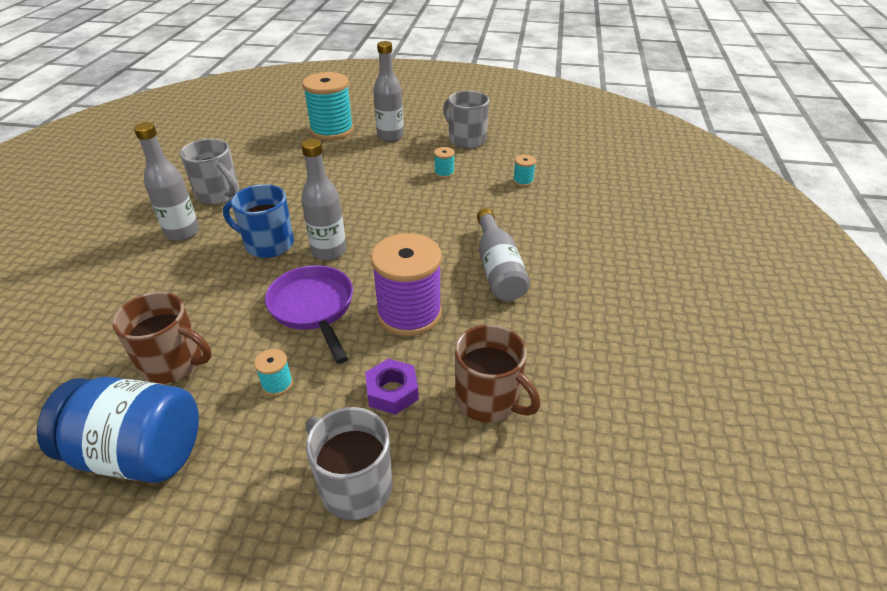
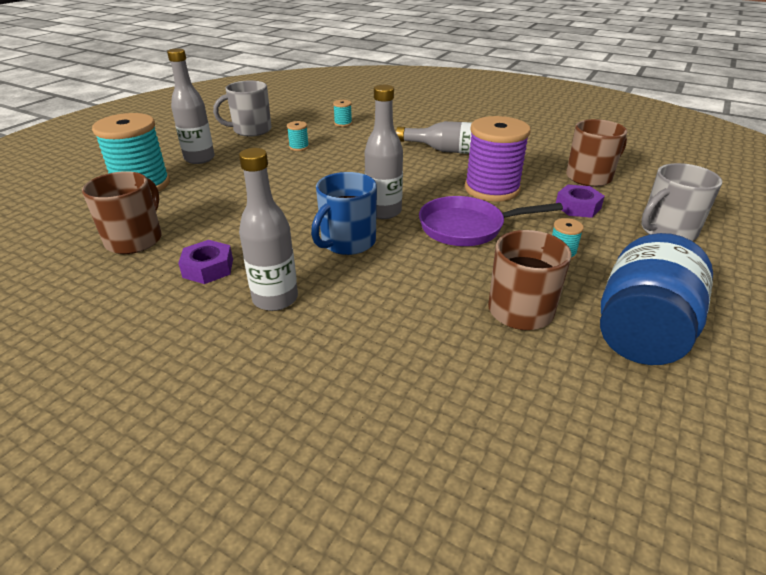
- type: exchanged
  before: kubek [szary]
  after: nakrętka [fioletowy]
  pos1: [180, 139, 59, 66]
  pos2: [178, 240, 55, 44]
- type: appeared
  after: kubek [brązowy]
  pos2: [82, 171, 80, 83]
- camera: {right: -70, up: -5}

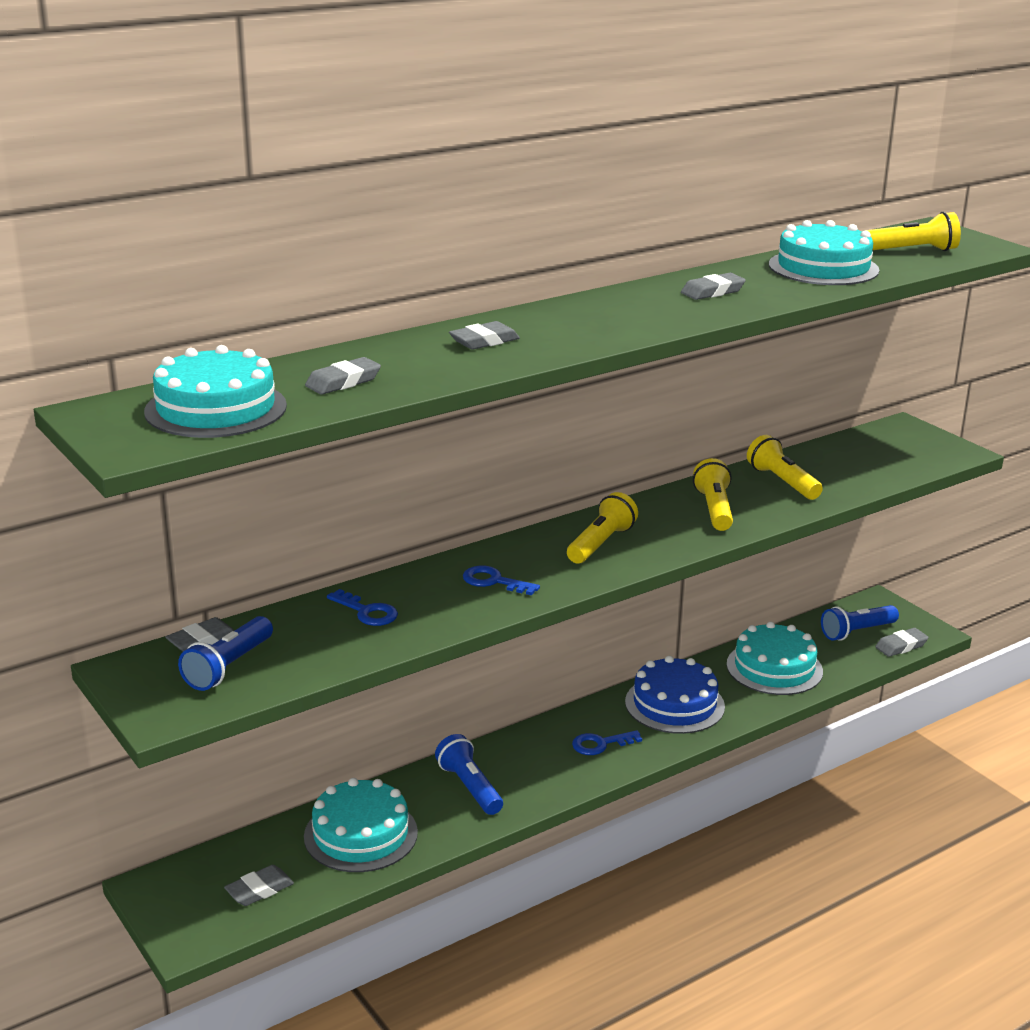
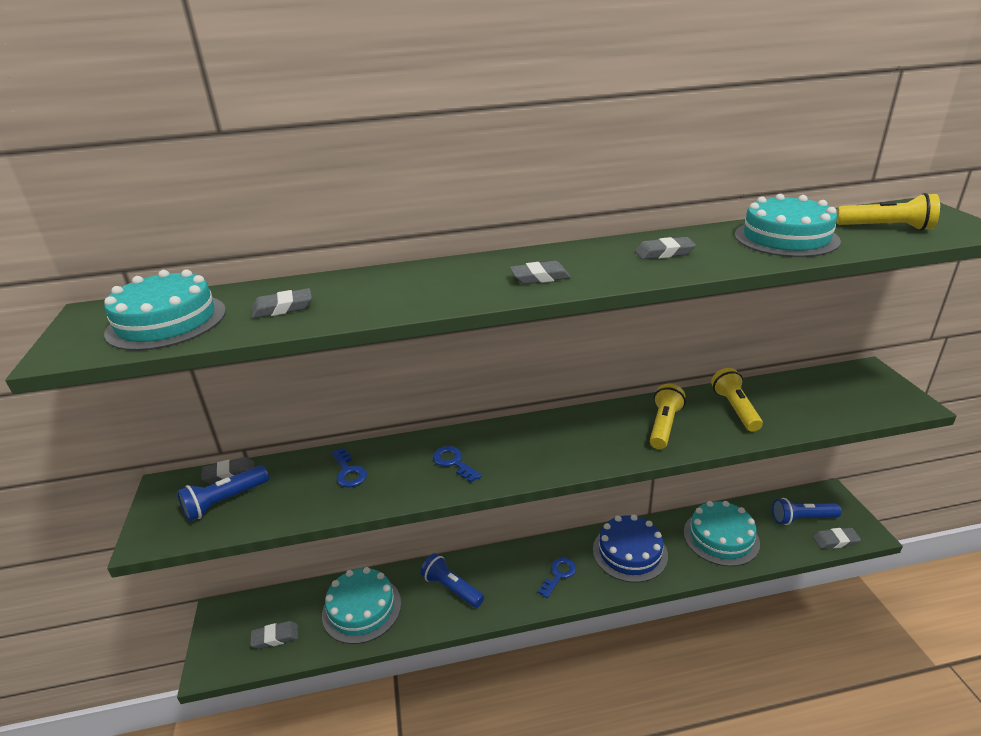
- type: relocated
  before: gumka do mazania [szary]
  pos1: [449, 321, 71, 29]
  pos2: [510, 261, 61, 23]
- type: missing
  before: latarka [żółty]
  pos1: [567, 492, 71, 72]
- type: spun
  before: klucz [niebieski]
  pos1: [572, 730, 70, 25]
  pos2: [538, 558, 38, 40]
  turn: 120
- type: spun
  before: latarka [niebieski]
  pos1: [435, 734, 68, 81]
  pos2: [420, 553, 64, 55]
  turn: -45
- camera: {right: 25, up: 5}

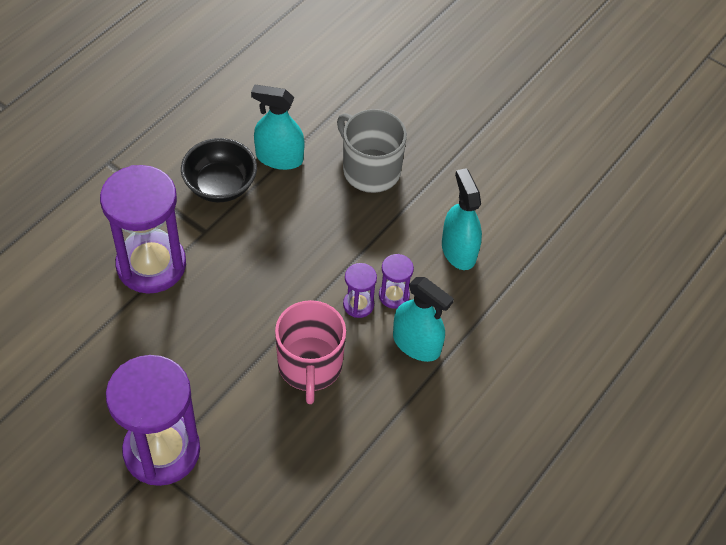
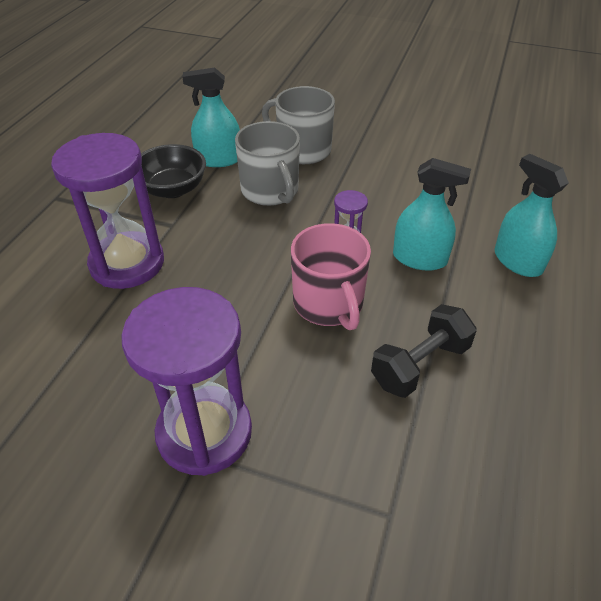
- type: relocated
  before: spryskiwacz [turkusowy]
  pos1: [442, 168, 40, 102]
  pos2: [495, 154, 74, 123]
- type: missing
  before: klepsydra [fioletowy]
  pos1: [379, 254, 35, 55]
- type: appeared
  after: kubek [szary]
  pos2: [235, 121, 65, 85]
- type: appeared
  after: hantel [czarny]
  pos2: [371, 304, 106, 94]
- camera: {right: -15, up: -10}

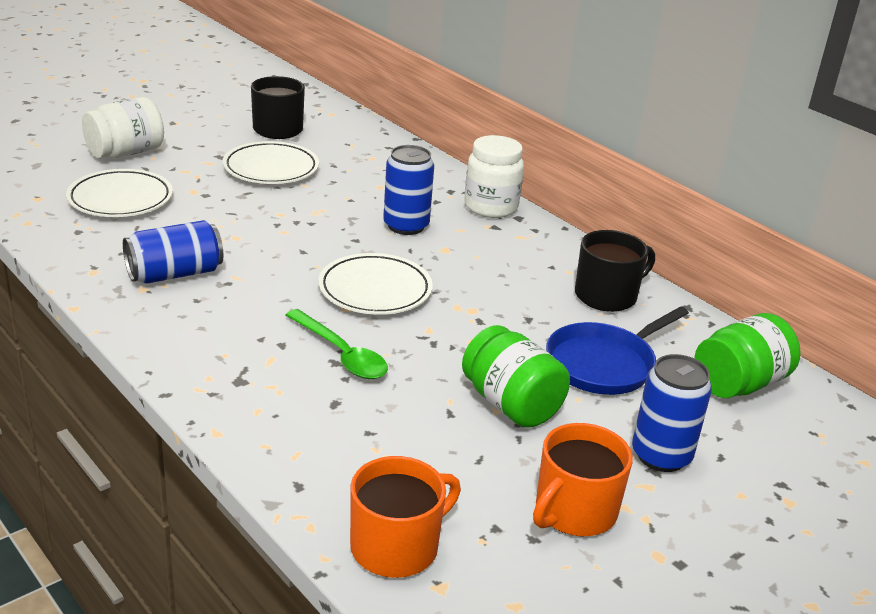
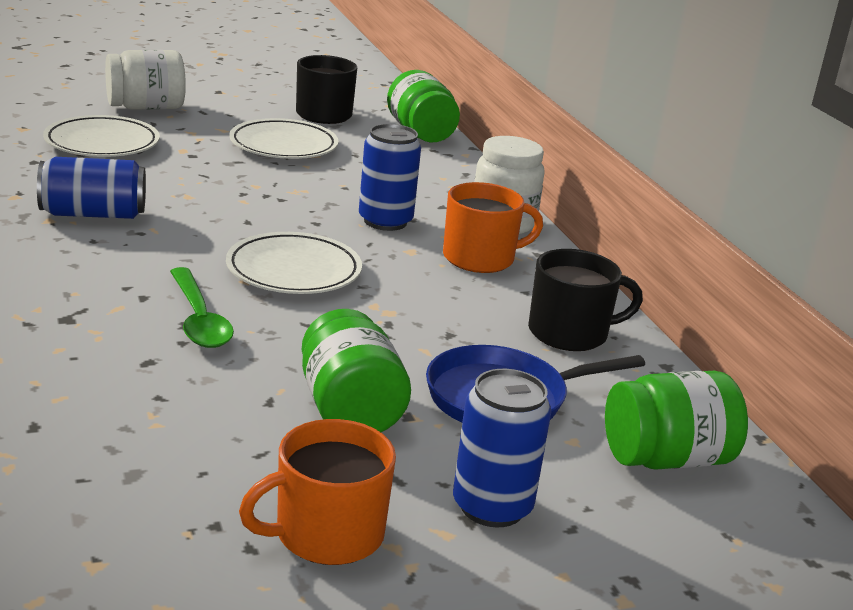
- type: relocated
  before: kubek [pomarańczowy]
  pos1: [350, 456, 111, 122]
  pos2: [443, 182, 100, 91]
- type: appeared
  after: słoik [zielony]
  pos2: [387, 70, 73, 73]
- camera: {right: 20, up: -5}

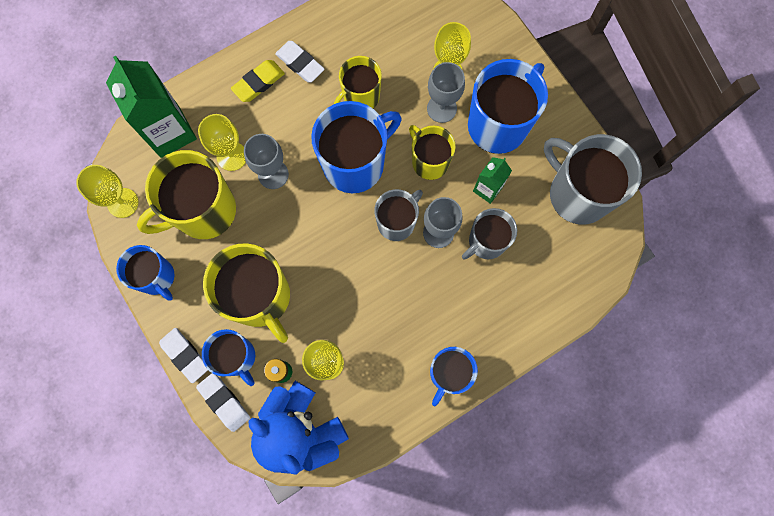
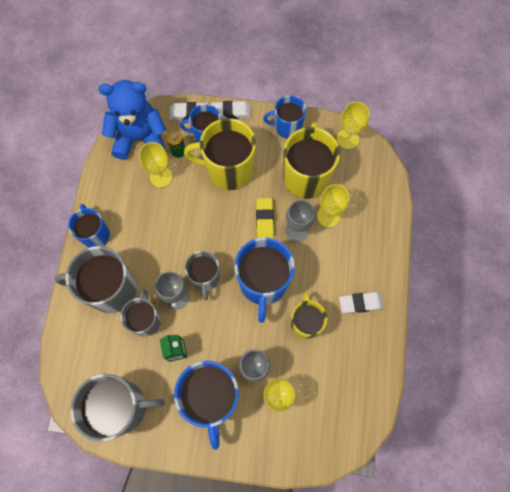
- type: missing
  before: karton mleka [zielony]
  pos1: [106, 56, 91, 102]
- type: relocated
  before: gumka do mazania [żółty]
  pos1: [231, 60, 54, 42]
  pos2: [256, 198, 18, 41]
- type: missing
  before: kubek [żółty]
  pos1: [409, 125, 47, 55]
- type: appeared
  after: kubek [szary]
  pos2: [54, 246, 83, 67]
- camera: {right: 130, up: -5}

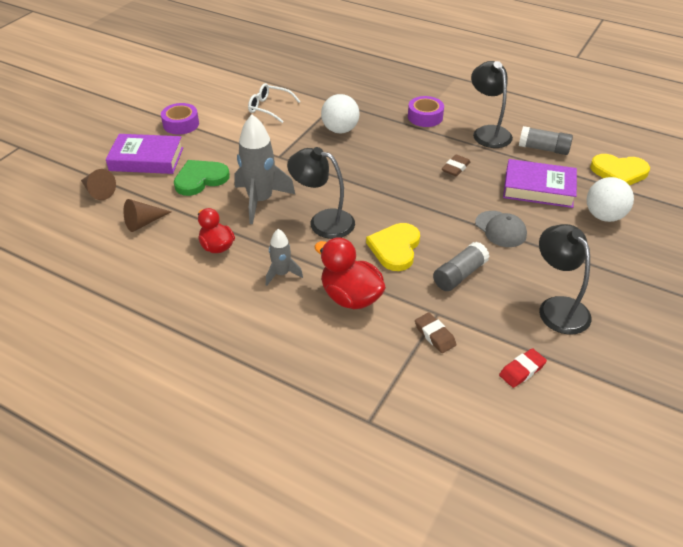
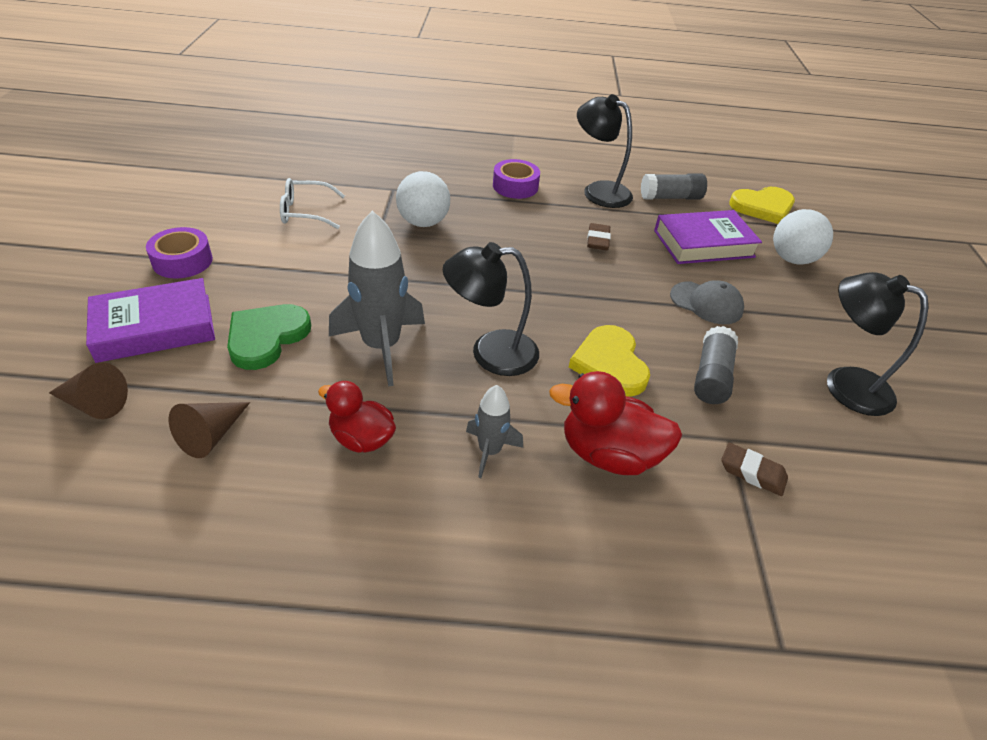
- type: missing
  before: gumka do mazania [czerwony]
  pos1: [499, 348, 48, 40]
- camera: {right: -30, up: 0}

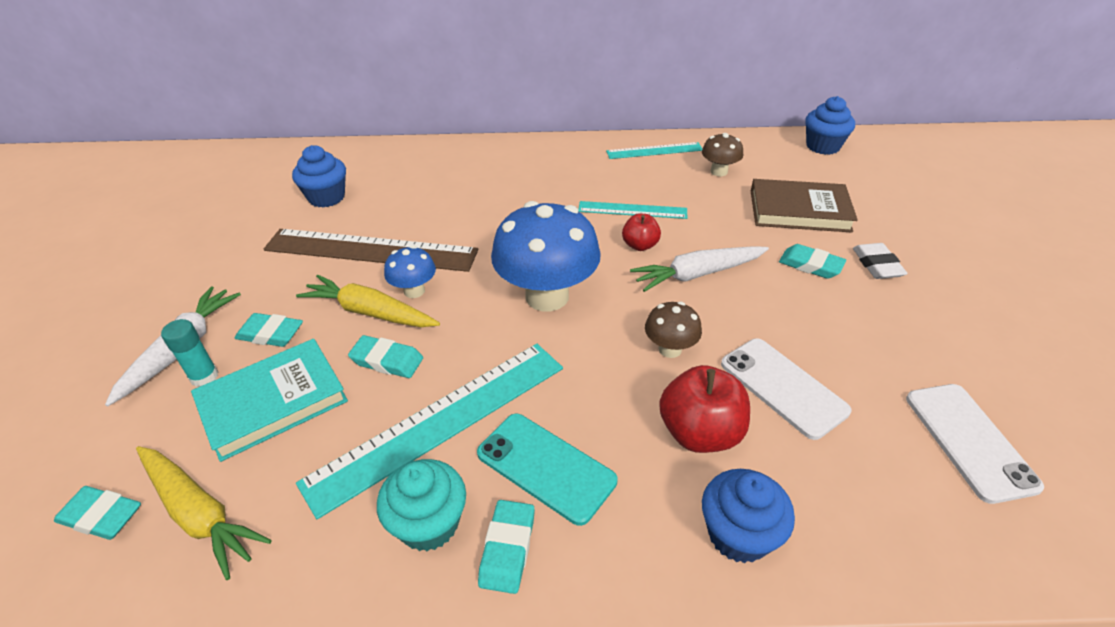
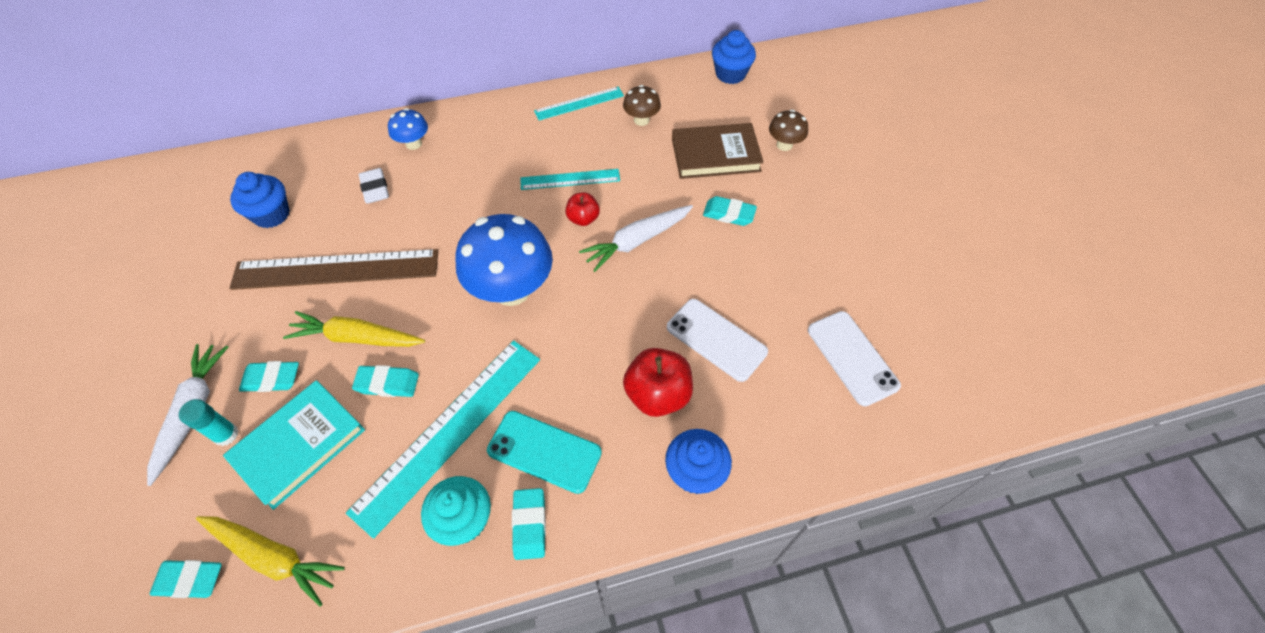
- type: relocated
  before: gumka do mazania [biały]
  pos1: [853, 243, 55, 36]
  pos2: [359, 168, 30, 36]
- type: relocated
  before: grzyb [niebieski]
  pos1: [384, 246, 52, 52]
  pos2: [388, 108, 40, 42]
- type: relocated
  before: grzyb [brązowy]
  pos1: [645, 302, 57, 56]
  pos2: [769, 109, 39, 42]
- camera: {right: -15, up: 15}

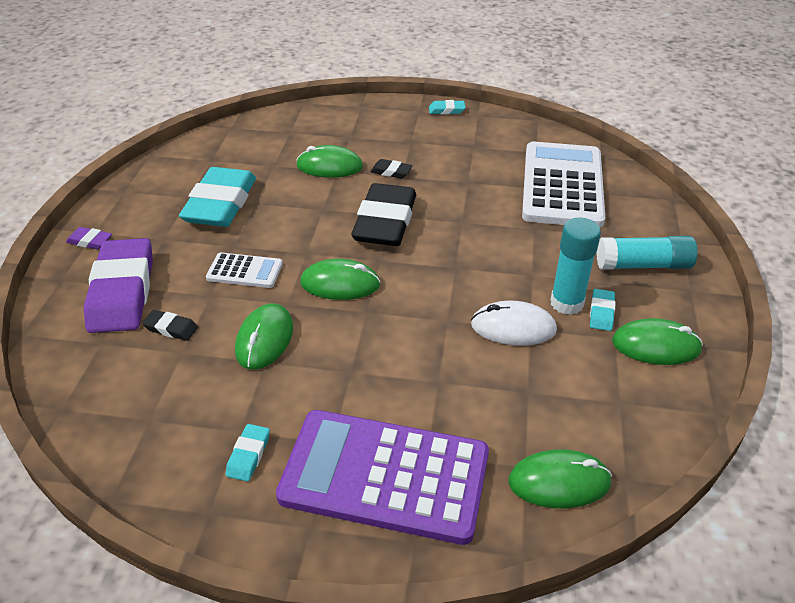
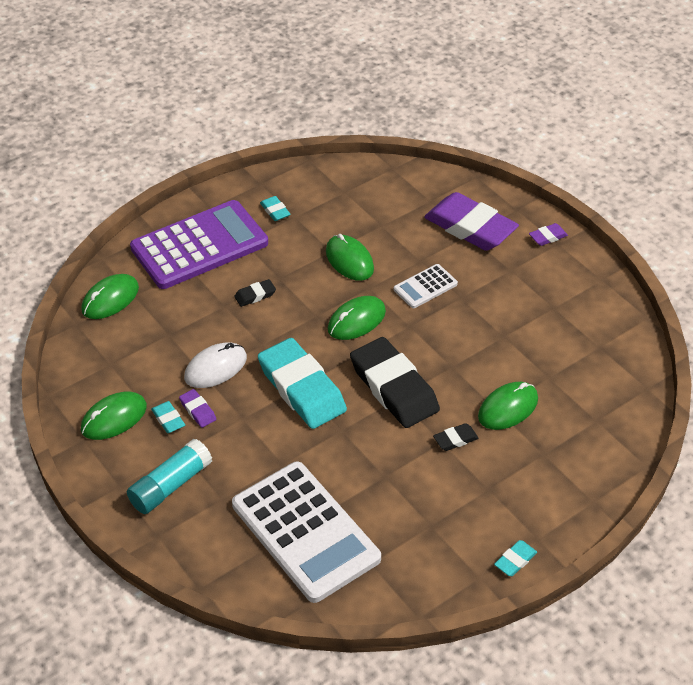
- type: relocated
  before: gumka do mazania [turkusowy]
  pos1: [179, 167, 77, 60]
  pos2: [258, 338, 89, 91]
- type: exchanged
  before: klej w sztyfcie [turkusowy]
  after: gumka do mazania [fioletowy]
  pos1: [550, 218, 51, 97]
  pos2: [179, 389, 37, 39]
- type: relocated
  before: gumka do mazania [czarny]
  pos1: [142, 310, 56, 31]
  pos2: [234, 279, 42, 28]
- camera: {right: 135, up: 5}

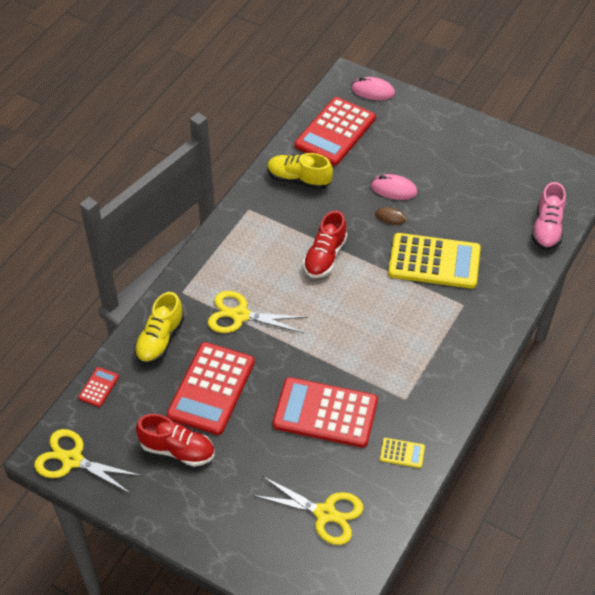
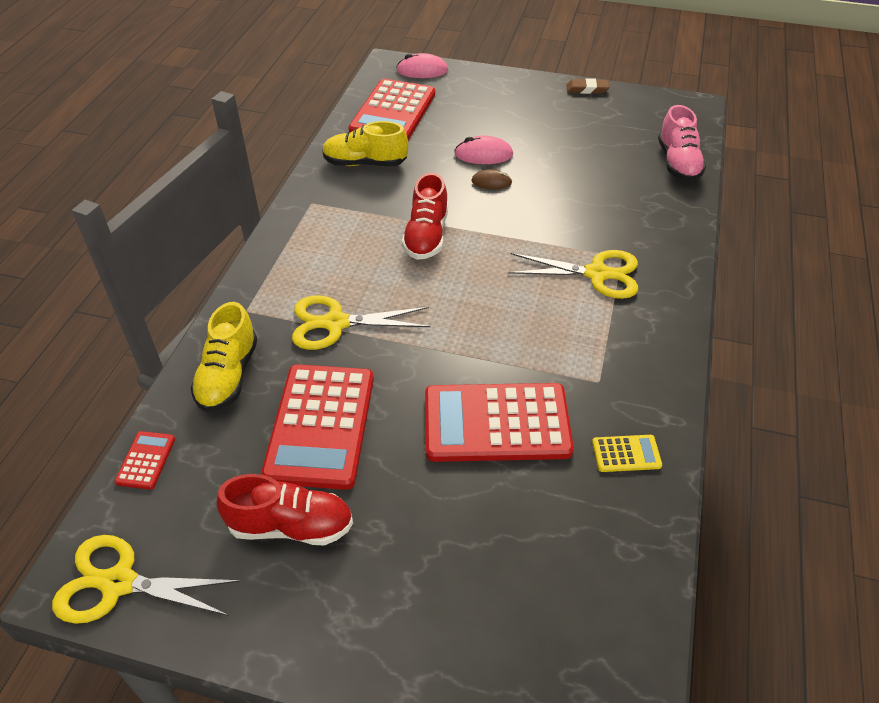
- type: missing
  before: kalkulator [żółty]
  pos1: [388, 233, 93, 56]
- type: relocated
  before: nożyczki [żółty]
  pos1: [253, 476, 110, 69]
  pos2: [508, 250, 130, 49]
- type: appeared
  after: gumka do mazania [brązowy]
  pos2: [566, 78, 44, 16]
- camera: {right: -15, up: -5}

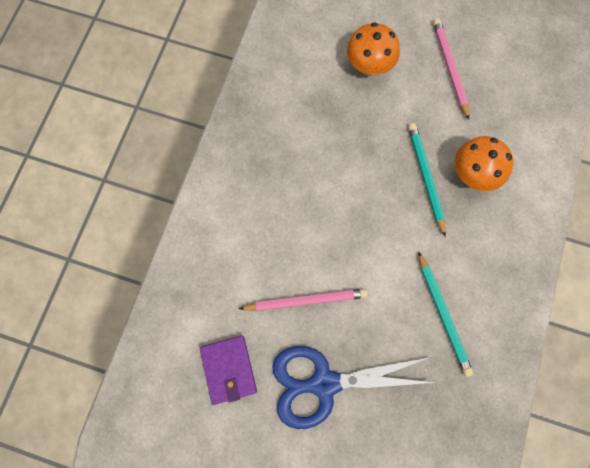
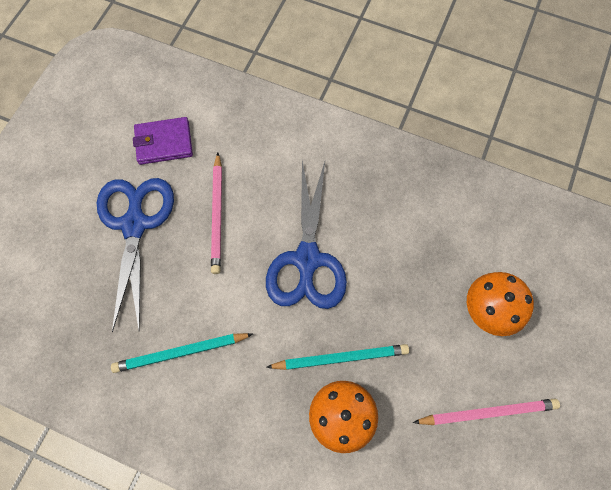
- type: appeared
  after: nożyczki [niebieski]
  pos2: [266, 161, 81, 148]
- camera: {right: 95, up: -5}

